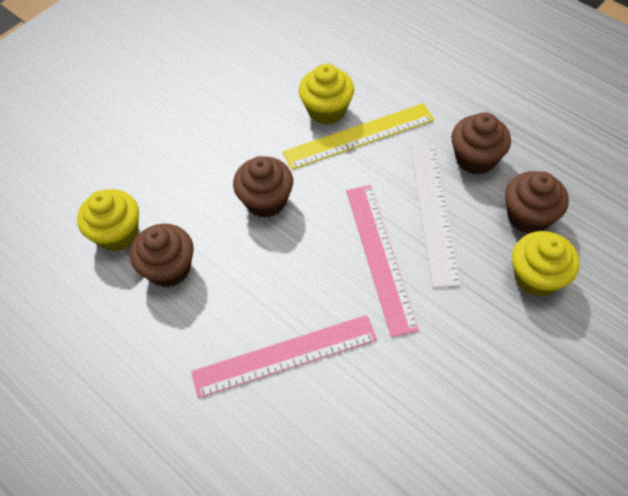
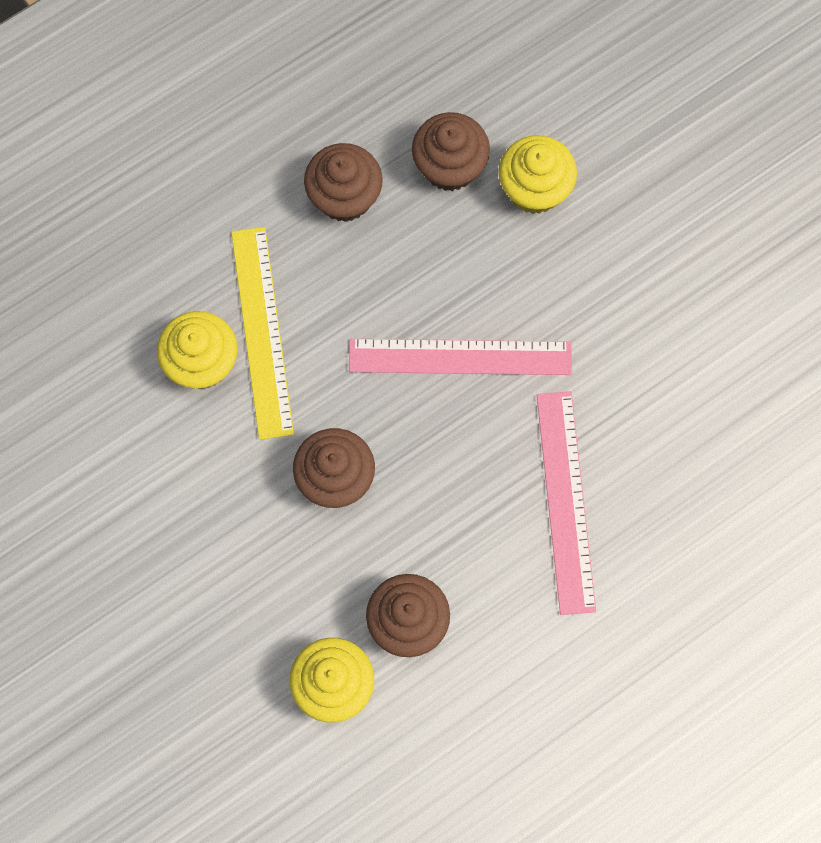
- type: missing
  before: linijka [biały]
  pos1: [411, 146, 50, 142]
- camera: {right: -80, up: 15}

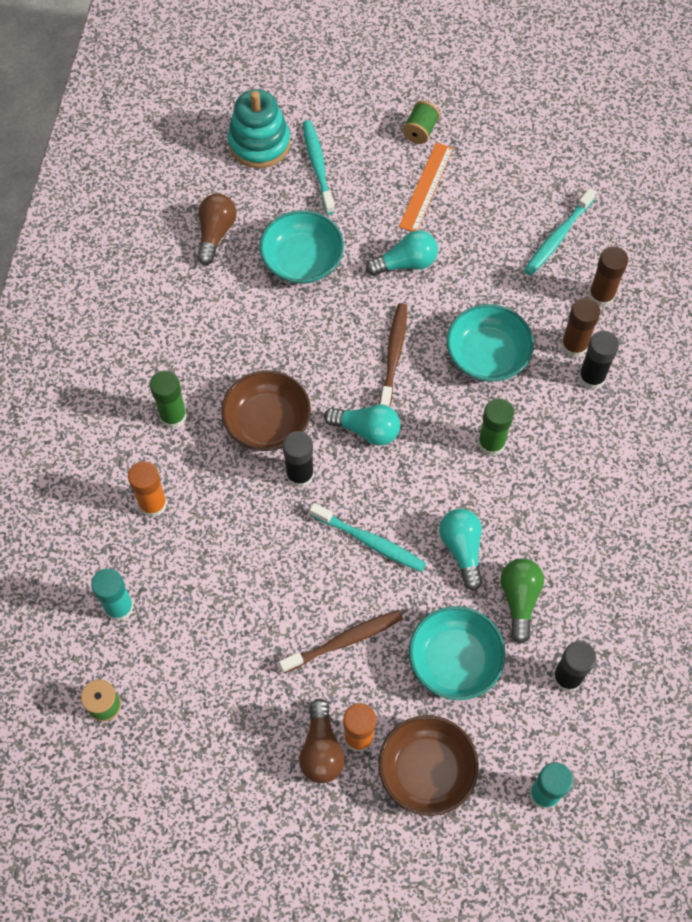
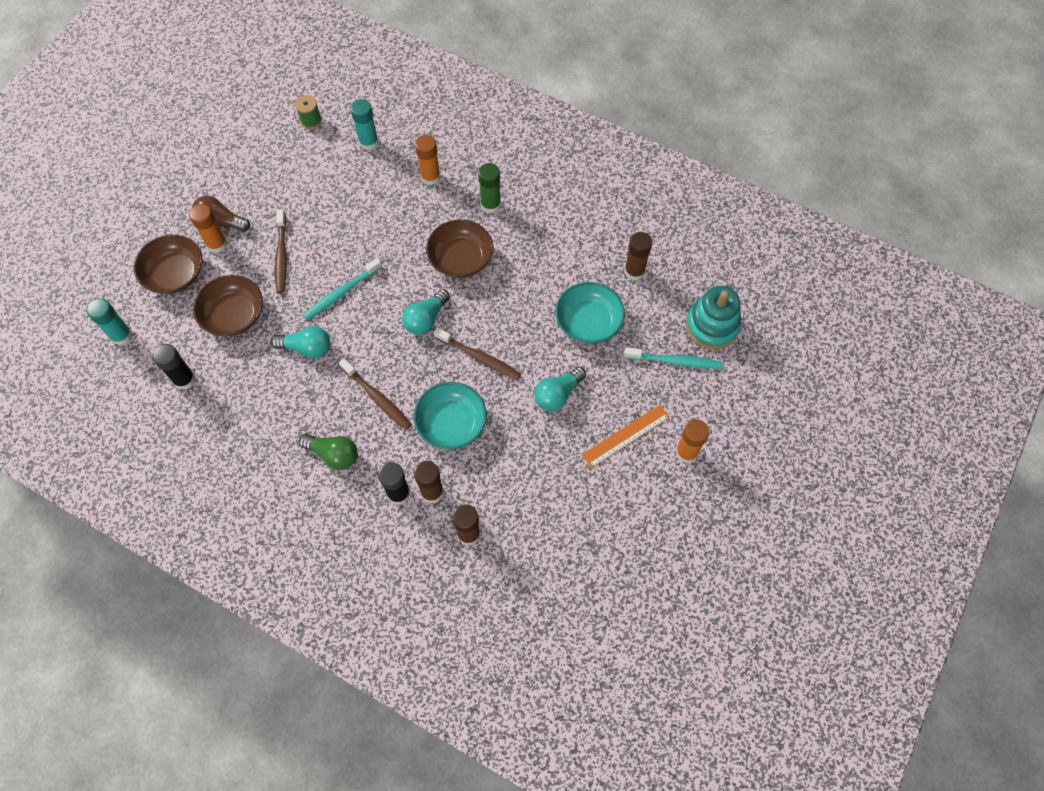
- type: exchanged
  before: szpulka [zielony]
  after: klej w sztyfcie [pomarańczowy]
  pos1: [402, 101, 38, 43]
  pos2: [676, 420, 33, 43]
- type: spun
  before: linijka [pomarańczowy]
  pos1: [399, 142, 55, 90]
  pos2: [582, 405, 88, 63]
  turn: -75
- type: missing
  before: szczoteczka do zębów [turkusowy]
  pos1: [524, 188, 72, 88]
- type: exchanged
  before: żarówka [brązowy]
  after: klej w sztyfcie [brązowy]
  pos1: [197, 194, 40, 71]
  pos2: [624, 232, 28, 48]
- type: spun
  before: żarówka [turkusowy]
  pos1: [366, 230, 72, 46]
  pos2: [534, 367, 52, 44]
  turn: 45
- type: exchanged
  before: klej w sztyfcie [zielony]
  after: szczoteczka do zębów [brązowy]
  pos1: [478, 399, 36, 57]
  pos2: [339, 358, 73, 72]
- type: missing
  before: klej w sztyfcie [czarny]
  pos1: [283, 431, 31, 56]
- type: relocated
  before: żarówka [zielony]
  pos1: [501, 559, 43, 85]
  pos2: [299, 434, 59, 36]
- type: colour
  before: miska [turkusowy]
  after: miska [brązowy]
  pos1: [409, 606, 97, 94]
  pos2: [193, 275, 70, 61]
- camera: {right: 110, up: 0}

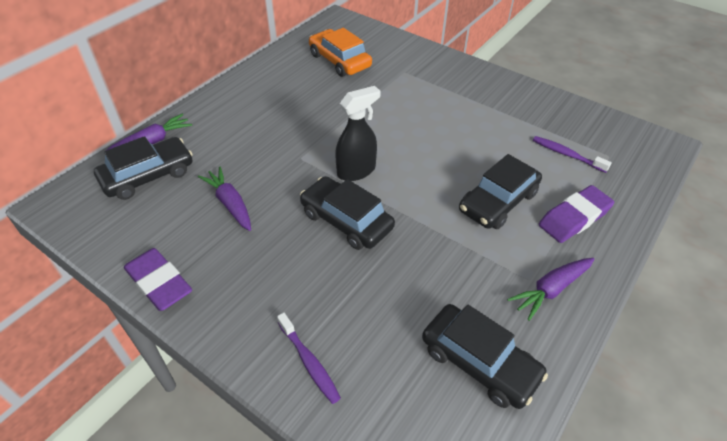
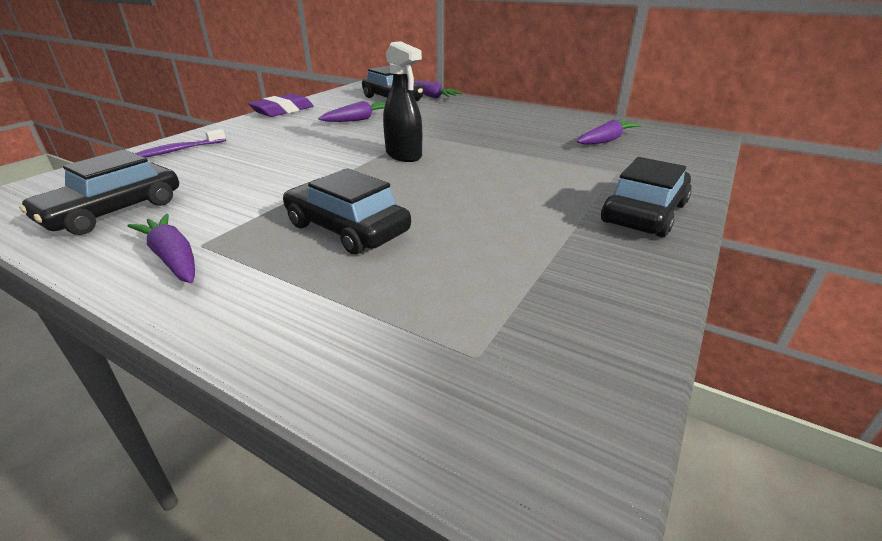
- type: exchanged
  before: samochód [pomarańczowy]
  after: marchewka [fioletowy]
  pos1: [309, 28, 63, 49]
  pos2: [577, 120, 65, 25]
- type: missing
  before: szczoteczka do zębów [fioletowy]
  pos1: [533, 136, 79, 37]
- type: relocated
  before: samochód [czarny]
  pos1: [300, 176, 95, 74]
  pos2: [601, 157, 91, 80]
- type: missing
  before: gumka do mazania [fioletowy]
  pos1: [539, 185, 76, 58]
- camera: {right: 85, up: -15}

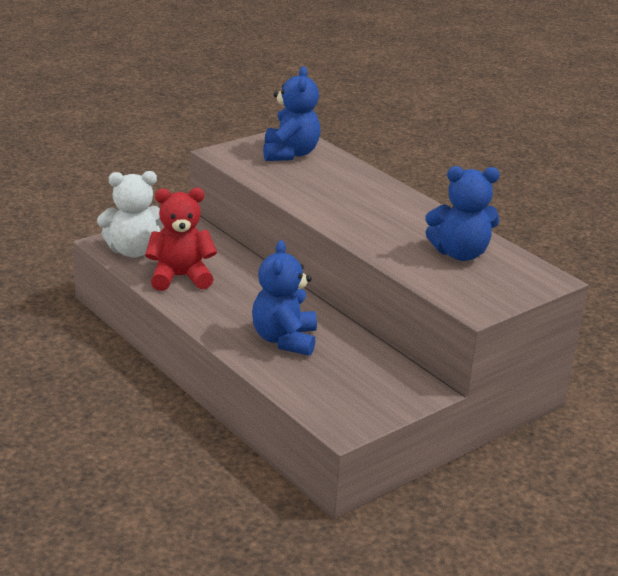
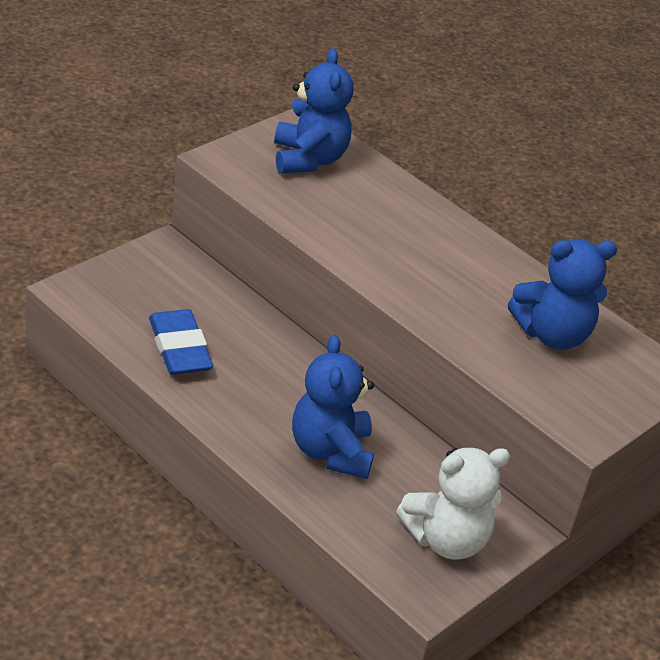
- type: relocated
  before: miś [biały]
  pos1: [97, 171, 66, 87]
  pos2: [396, 448, 114, 112]
- type: exchanged
  before: miś [czerwony]
  after: gumka do mazania [niebieski]
  pos1: [145, 188, 72, 103]
  pos2: [149, 309, 64, 66]
- camera: {right: -10, up: 10}

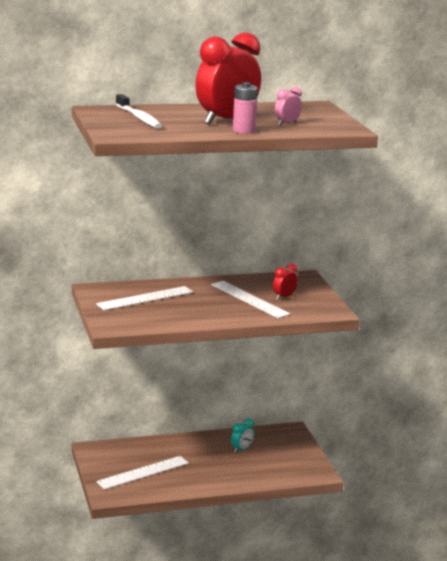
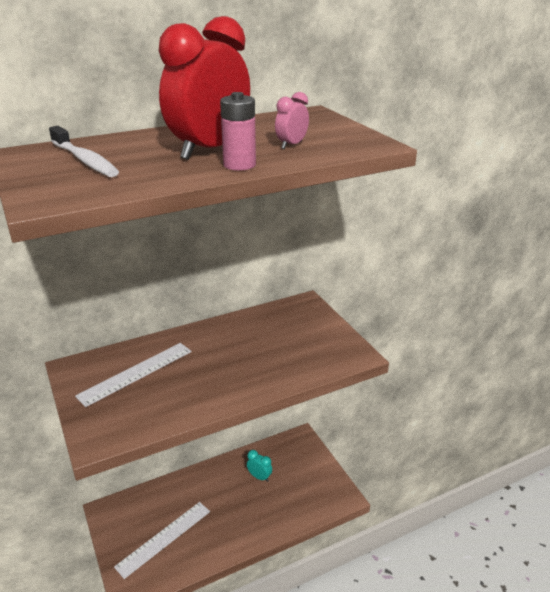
- type: missing
  before: budzik [czerwony]
  pos1: [273, 264, 25, 36]
- type: missing
  before: linijka [biały]
  pos1: [211, 281, 79, 37]
- type: spun
  before: budzik [turkusowy]
  pos1: [231, 418, 23, 35]
  pos2: [247, 450, 25, 32]
  turn: -90
- camera: {right: -10, up: 10}

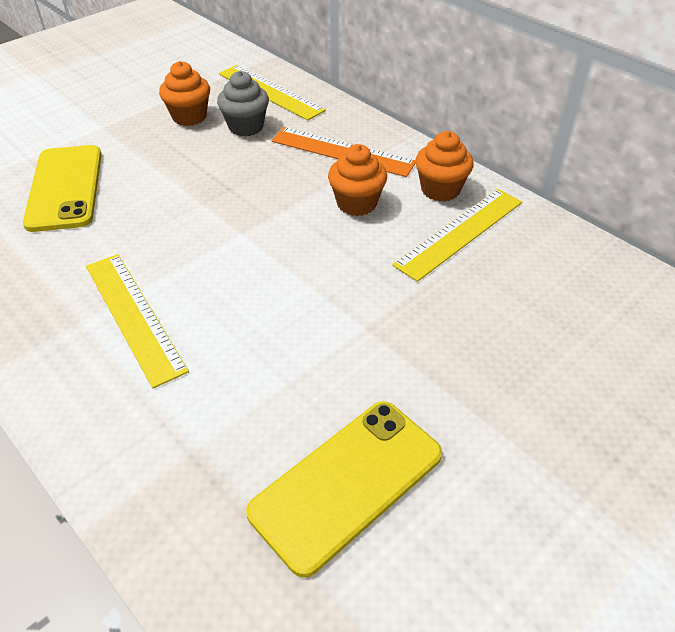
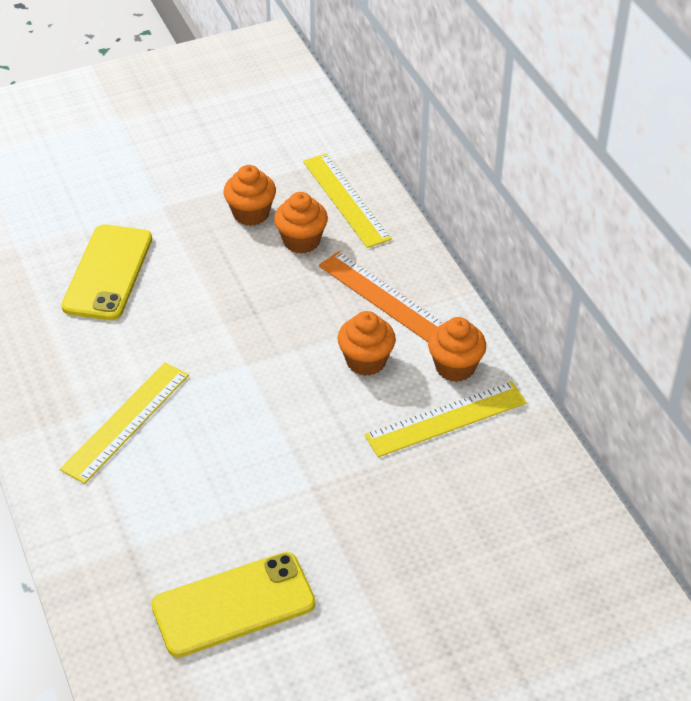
- type: colour
  before: muffinka [szary]
  after: muffinka [pomarańczowy]
  pos1: [217, 71, 52, 66]
  pos2: [274, 192, 54, 62]
- type: spun
  before: linijka [żółty]
  pos1: [86, 254, 103, 135]
  pos2: [60, 362, 129, 122]
  turn: 45
- camera: {right: 20, up: 0}

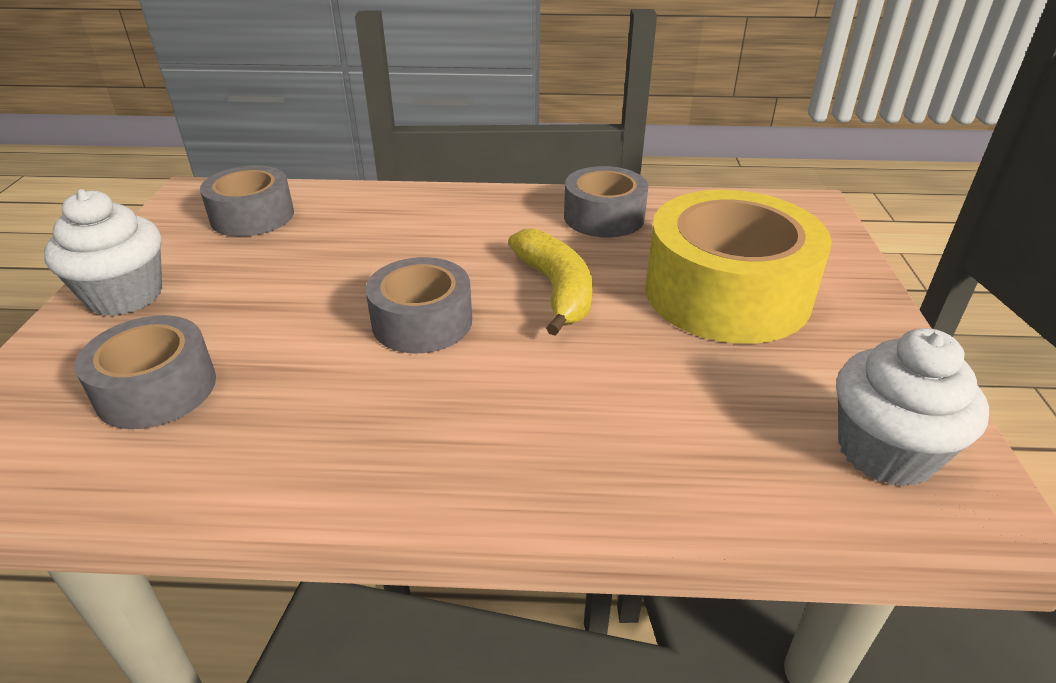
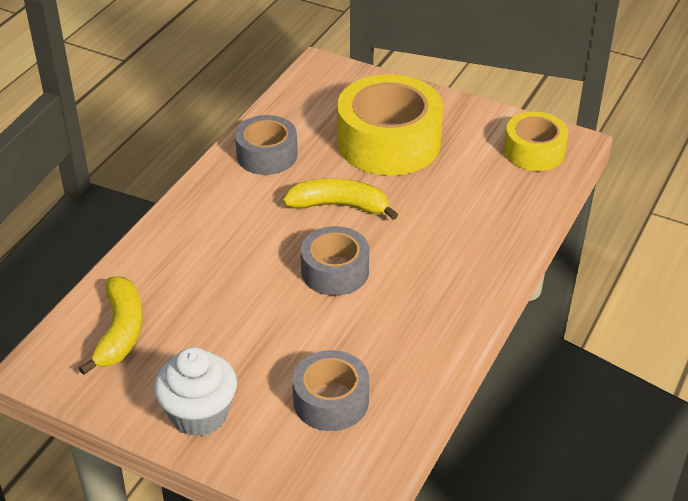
- type: exchanged
  before: taśma klejąca [szary]
  after: banan [żółty]
  pos1: [200, 165, 94, 72]
  pos2: [79, 276, 64, 99]
- type: exchanged
  before: muffinka [biały]
  after: taśma klejąca [żółty]
  pos1: [836, 328, 153, 159]
  pos2: [504, 112, 64, 59]
- camera: {right: -65, up: 5}

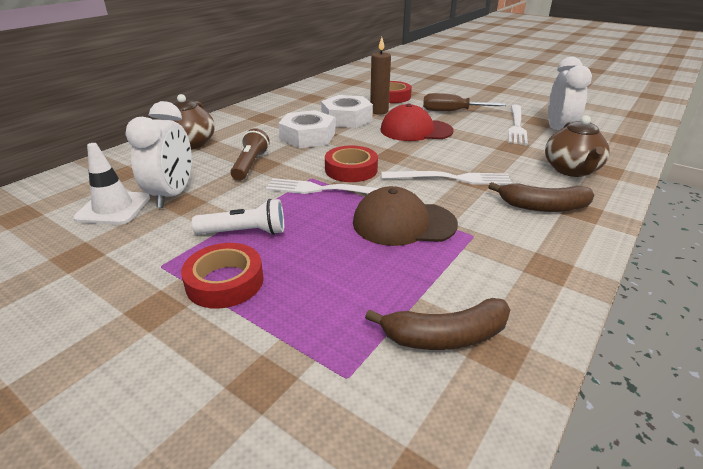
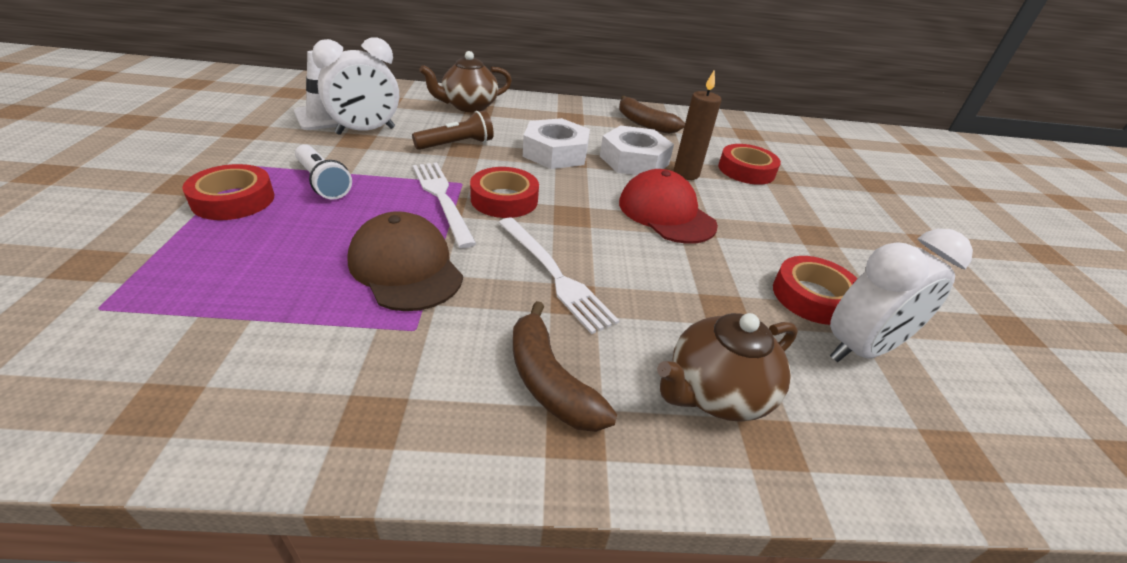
- type: missing
  before: śrubokręt [brązowy]
  pos1: [423, 93, 83, 18]
- type: exchanged
  before: widelec [biały]
  after: taśma klejąca [czerwony]
  pos1: [508, 105, 20, 40]
  pos2: [773, 256, 84, 69]
- type: relocated
  before: banan [brązowy]
  pos1: [365, 298, 145, 52]
  pos2: [619, 96, 66, 38]
- camera: {right: 50, up: 5}

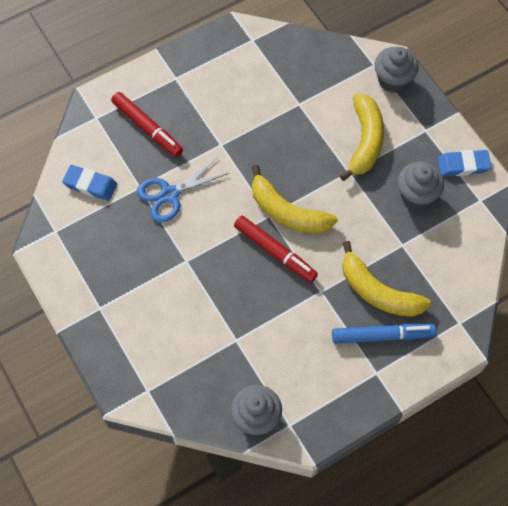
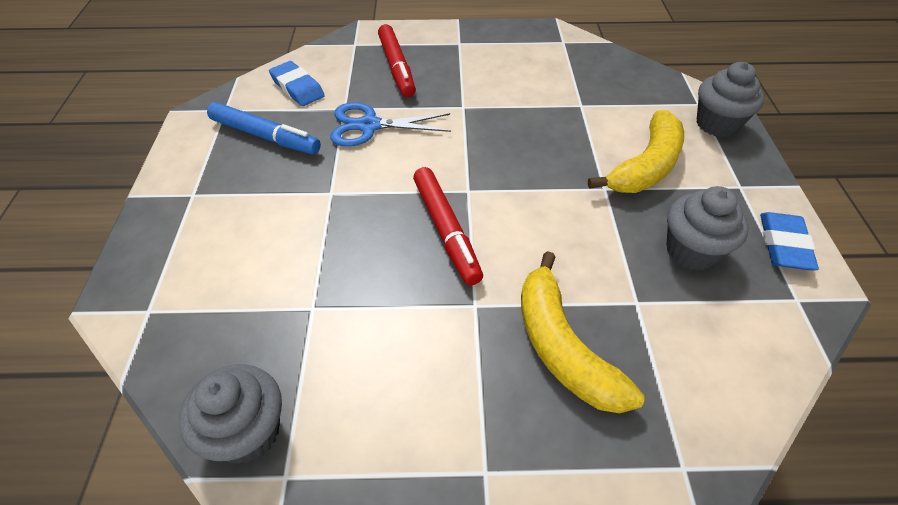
- type: spun
  before: gumka do mazania [niebieski]
  pos1: [437, 150, 54, 26]
  pos2: [760, 212, 59, 58]
  turn: 75
- type: missing
  before: banan [żółty]
  pos1: [252, 165, 85, 68]
- type: relocated
  before: flamaster [niebieski]
  pos1: [332, 323, 104, 21]
  pos2: [207, 102, 114, 52]
- camera: {right: 30, up: -15}

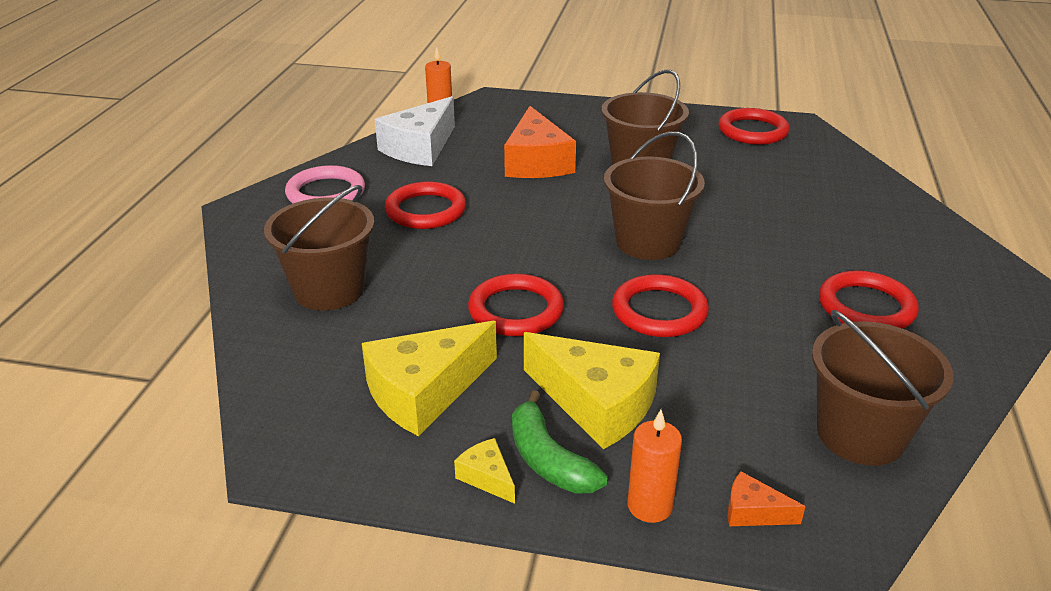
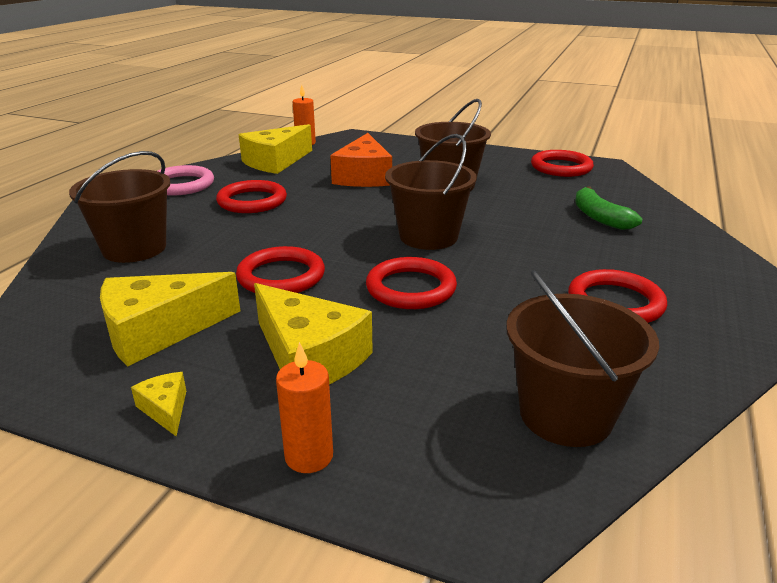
- type: colour
  before: ser [biały]
  after: ser [żółty]
  pos1: [375, 96, 80, 70]
  pos2: [239, 124, 73, 50]
- type: relocated
  before: banan [zielony]
  pos1: [512, 390, 96, 104]
  pos2: [575, 186, 67, 44]
- type: missing
  before: ser [pomarańczowy]
  pos1: [728, 471, 78, 55]
- camera: {right: 10, up: -5}

